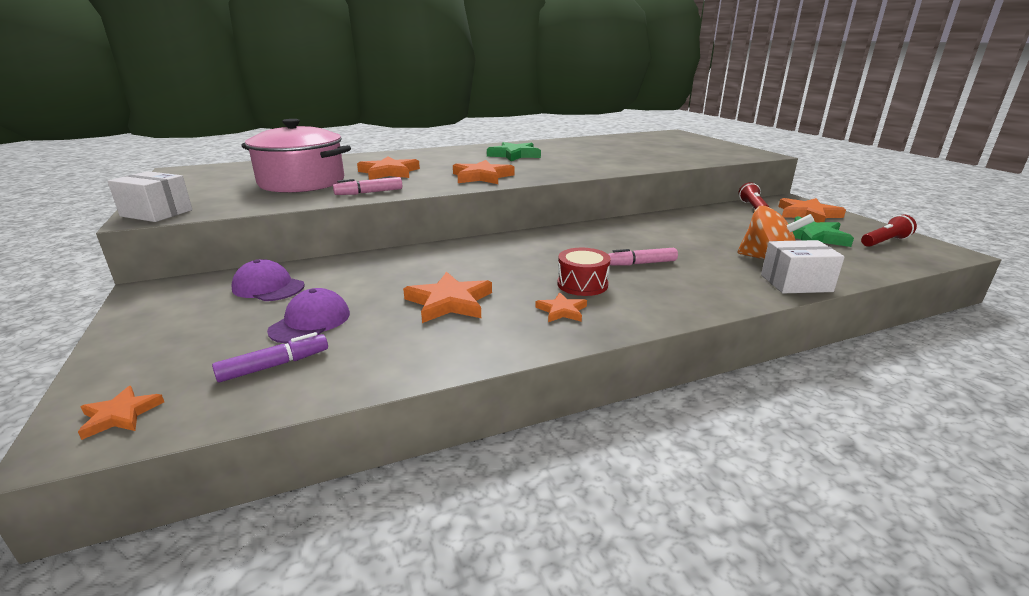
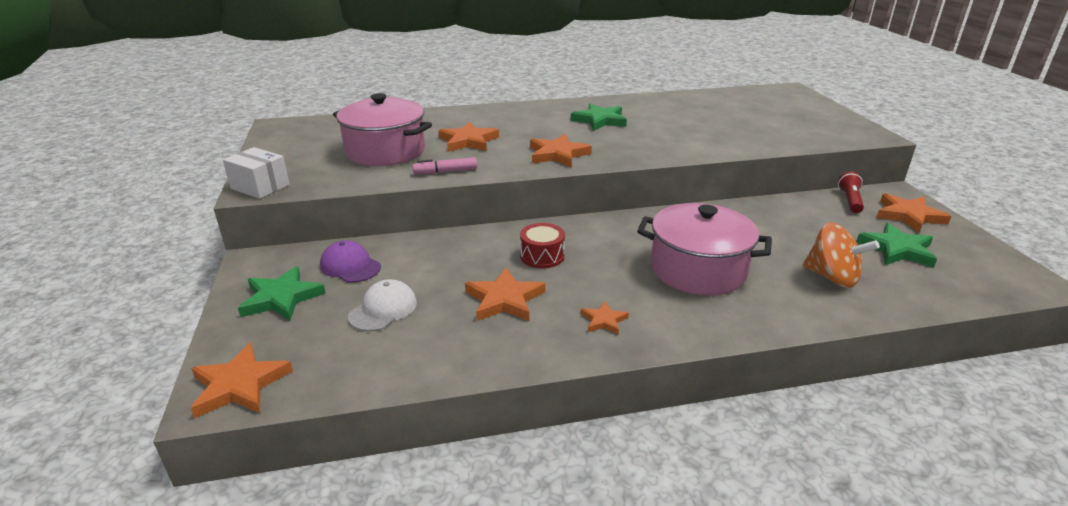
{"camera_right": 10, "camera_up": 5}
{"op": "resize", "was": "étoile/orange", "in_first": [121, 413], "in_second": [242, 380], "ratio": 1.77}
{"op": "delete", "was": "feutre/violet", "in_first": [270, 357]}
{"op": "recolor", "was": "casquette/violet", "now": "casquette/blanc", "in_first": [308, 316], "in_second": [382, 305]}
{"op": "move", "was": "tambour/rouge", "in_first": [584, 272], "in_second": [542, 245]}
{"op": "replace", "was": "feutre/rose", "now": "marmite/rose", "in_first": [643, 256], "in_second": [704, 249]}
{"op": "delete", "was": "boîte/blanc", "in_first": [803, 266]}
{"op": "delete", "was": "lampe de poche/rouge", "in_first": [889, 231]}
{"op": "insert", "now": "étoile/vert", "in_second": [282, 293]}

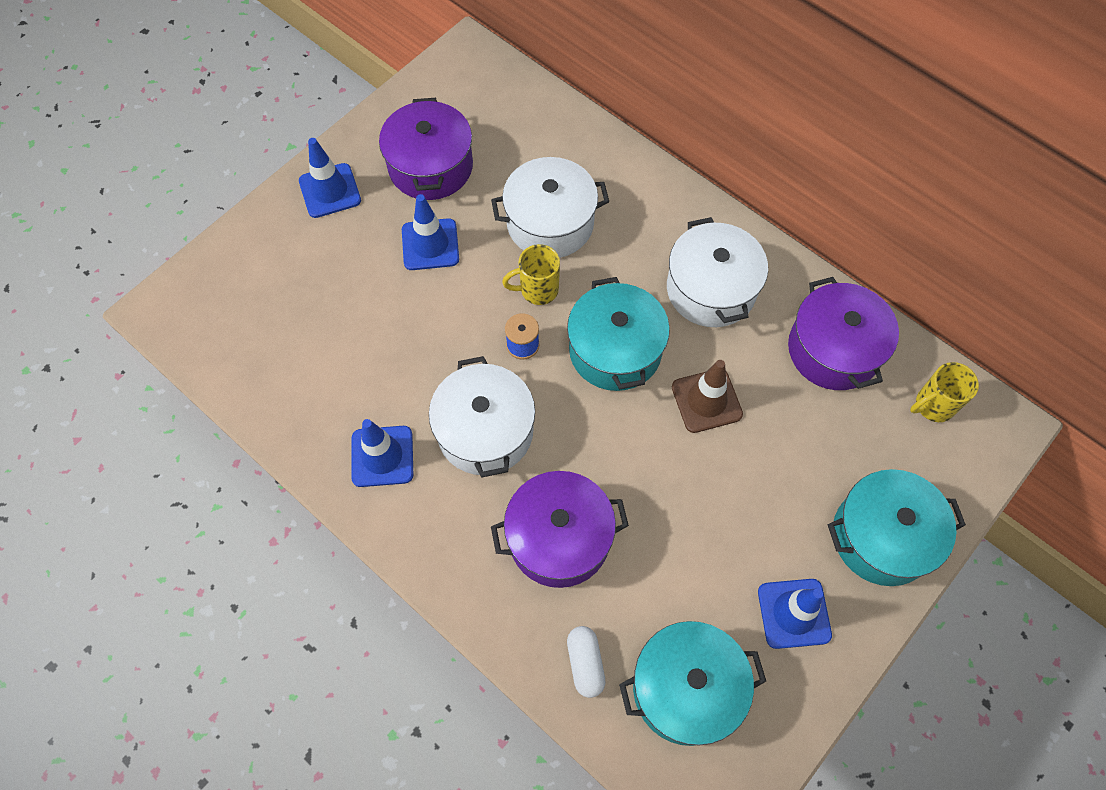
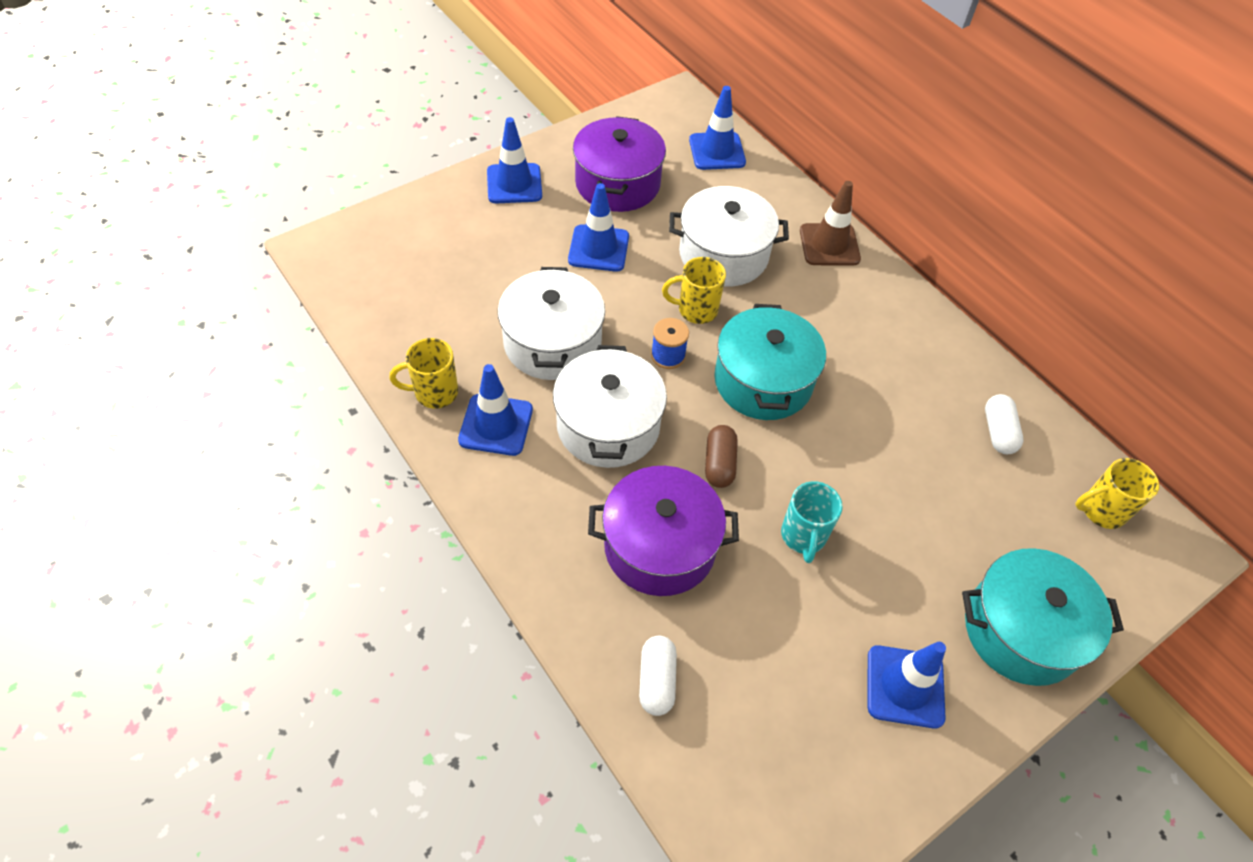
{"camera_right": 10, "camera_up": -10}
{"op": "delete", "was": "marmite/turquoise", "in_first": [692, 683]}
{"op": "move", "was": "marmite/blanc", "in_first": [717, 272], "in_second": [551, 323]}
{"op": "move", "was": "cône de chantier/marron", "in_first": [707, 396], "in_second": [830, 223]}
{"op": "replace", "was": "marmite/violet", "now": "gélule/blanc", "in_first": [843, 333], "in_second": [1004, 424]}
{"op": "insert", "now": "tasse/jaune", "in_second": [424, 373]}
{"op": "insert", "now": "cône de chantier/bleu", "in_second": [717, 128]}
{"op": "insert", "now": "gélule/marron", "in_second": [721, 456]}
{"op": "insert", "now": "tasse/turquoise", "in_second": [812, 522]}

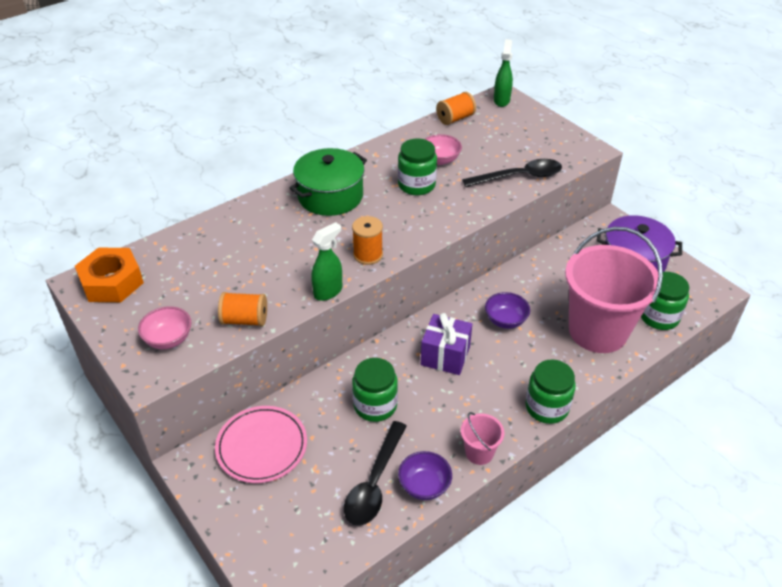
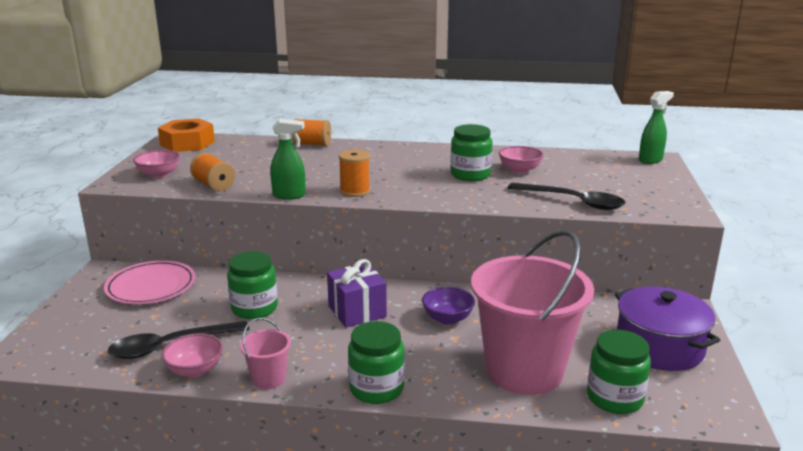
{"camera_right": 45, "camera_up": -20}
{"op": "delete", "was": "marmite/vert", "in_first": [328, 182]}
{"op": "recolor", "was": "bol/violet", "now": "bol/rose", "in_first": [425, 475], "in_second": [192, 355]}
{"op": "move", "was": "bobine/orange", "in_first": [456, 108], "in_second": [311, 132]}

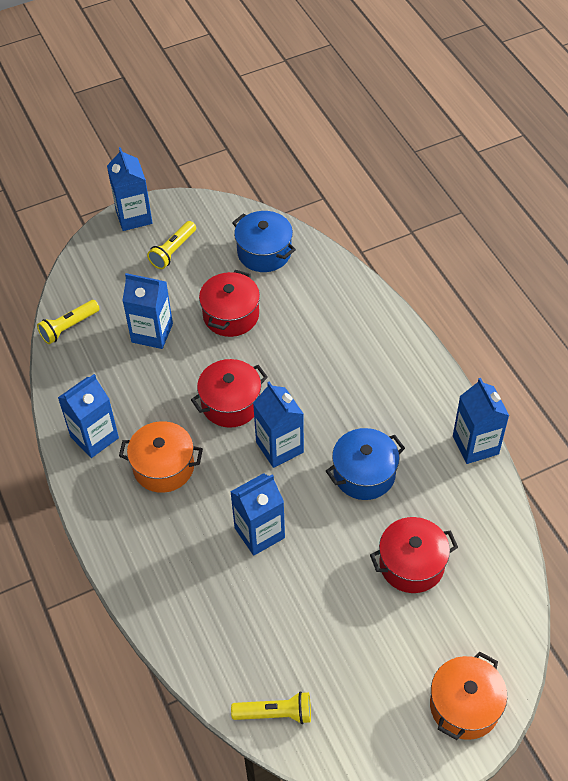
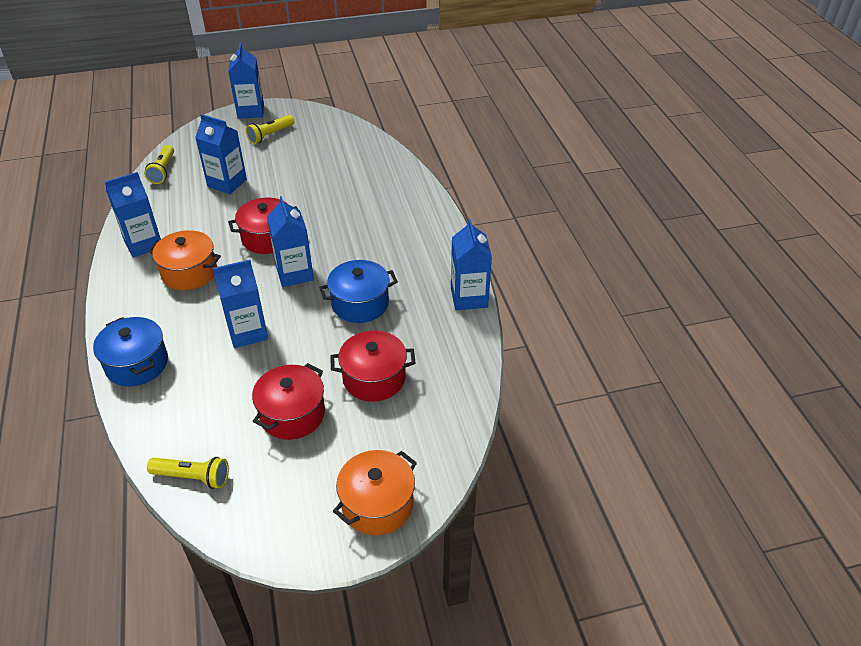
{"camera_right": 10, "camera_up": -10}
{"op": "rotate", "was": "lampe de poche/jaune", "in_first": [68, 322], "in_second": [159, 164], "clockwise": -60}
{"op": "move", "was": "marmite/rouge", "in_first": [229, 303], "in_second": [288, 401]}
{"op": "move", "was": "marmite/bleu", "in_first": [264, 241], "in_second": [130, 352]}

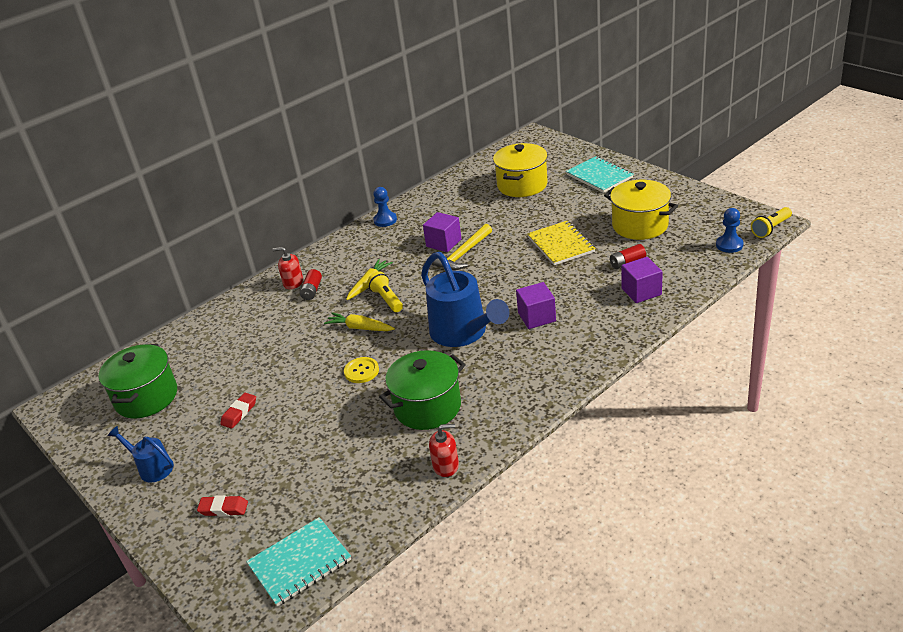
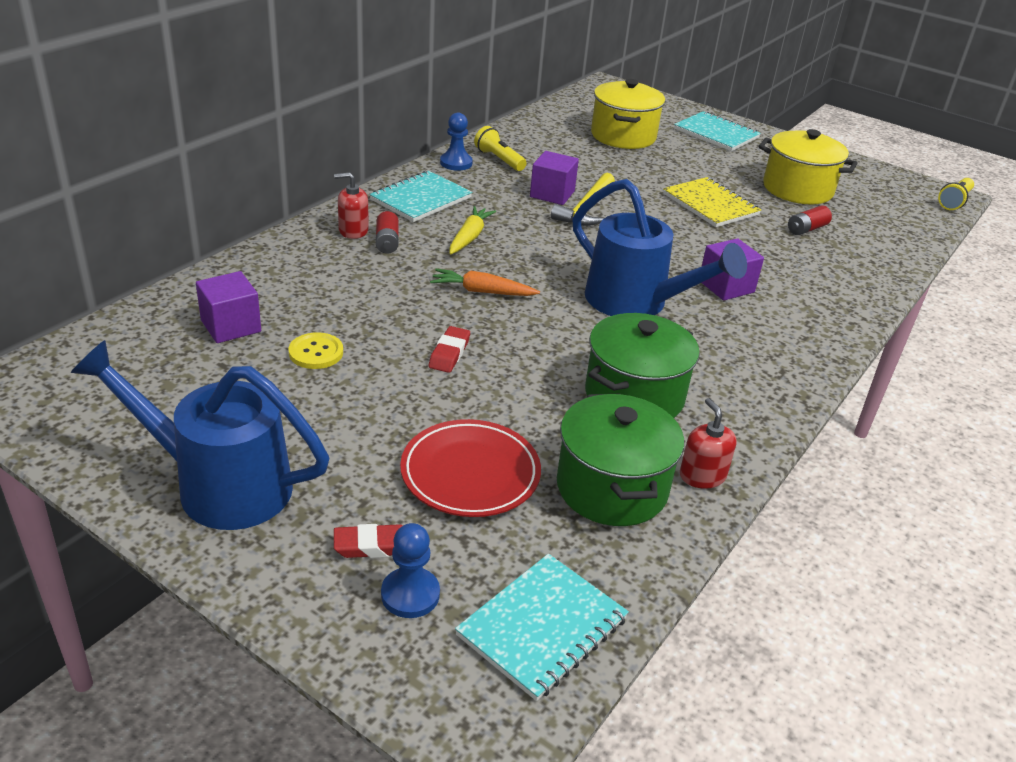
{"camera_right": -20, "camera_up": 0}
{"op": "move", "was": "marmite/vert", "in_first": [137, 381], "in_second": [620, 459]}
{"op": "resize", "was": "arrosoir/bleu", "in_first": [141, 454], "in_second": [200, 435], "ratio": 1.95}
{"op": "move", "was": "gomme/rouge", "in_first": [238, 411], "in_second": [449, 349]}
{"op": "recolor", "was": "carotte/jaune", "now": "carotte/orange", "in_first": [359, 322], "in_second": [485, 282]}
{"op": "move", "was": "bouton/jaune", "in_first": [361, 370], "in_second": [316, 350]}
{"op": "move", "was": "lampe de poche/jaune", "in_first": [385, 291], "in_second": [500, 148]}
{"op": "rotate", "was": "distributeur de savon/rouge", "in_first": [444, 450], "in_second": [708, 443], "clockwise": -90}
{"op": "move", "was": "cube/violet", "in_first": [642, 280], "in_second": [228, 307]}
{"op": "move", "was": "pion/bleu", "in_first": [729, 230], "in_second": [410, 570]}
{"op": "insert", "now": "carnet/turquoise", "in_second": [420, 196]}
{"op": "insert", "now": "assiette/rouge", "in_second": [470, 468]}

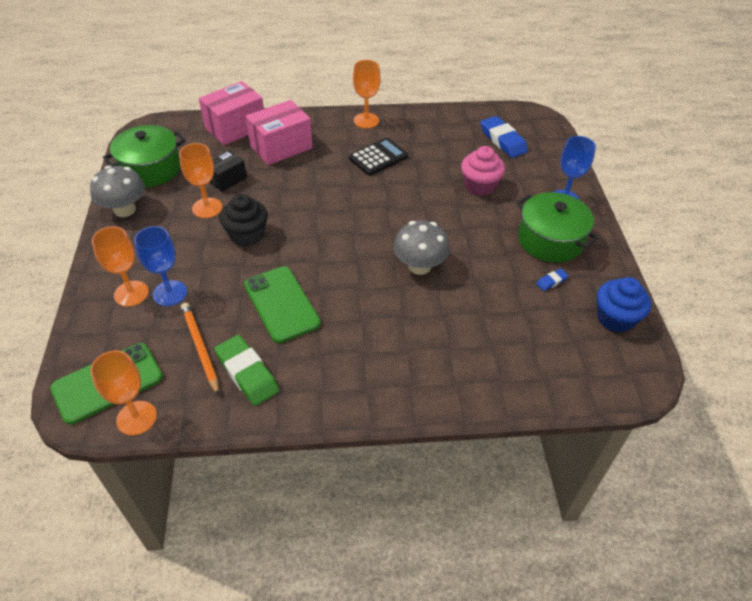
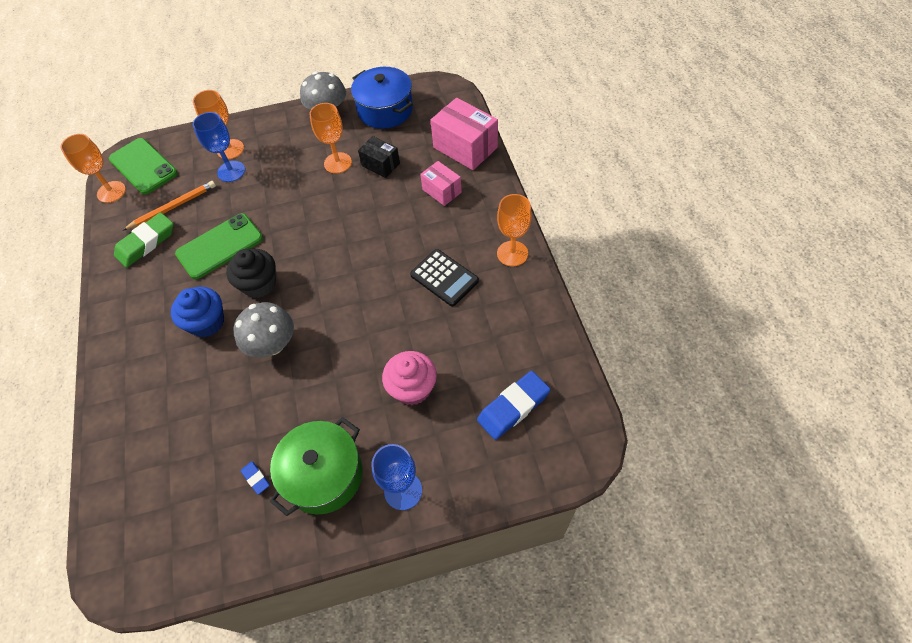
{"camera_right": 85, "camera_up": 10}
{"op": "recolor", "was": "marmite/vert", "now": "marmite/bleu", "in_first": [144, 156], "in_second": [382, 98]}
{"op": "move", "was": "muffin/noir", "in_first": [244, 220], "in_second": [251, 273]}
{"op": "resize", "was": "boîte/rose", "in_first": [279, 132], "in_second": [441, 183], "ratio": 0.59}
{"op": "move", "was": "muffin/bleu", "in_first": [624, 305], "in_second": [197, 312]}

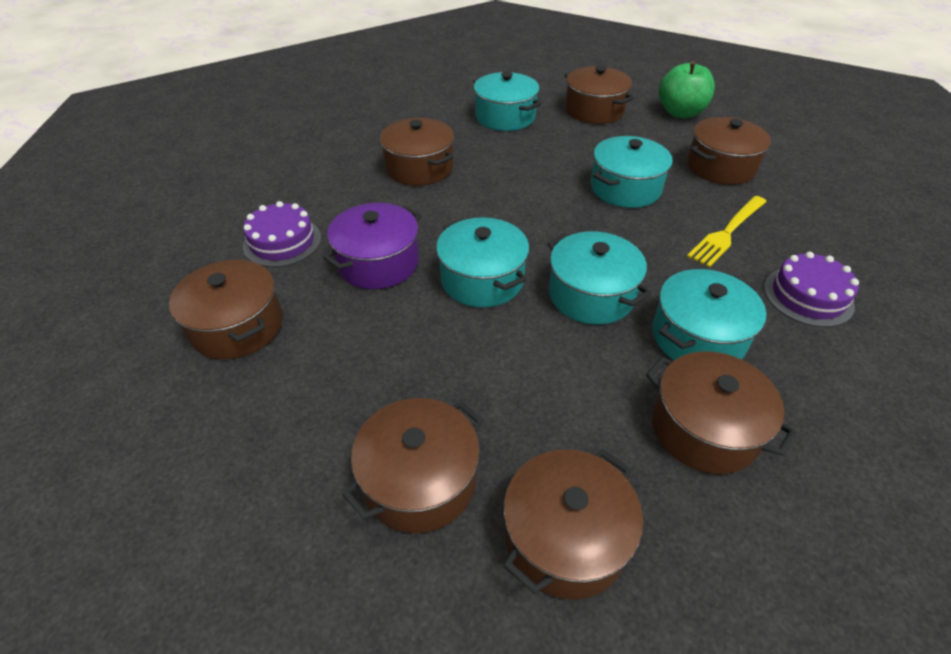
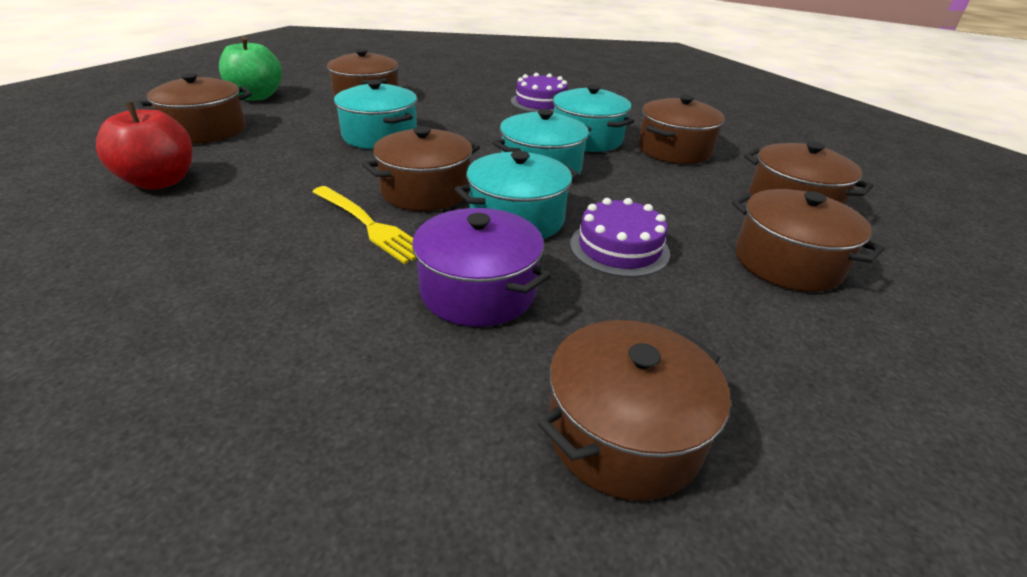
{"camera_right": -90, "camera_up": -10}
{"op": "move", "was": "gâteau/violet", "in_first": [282, 234], "in_second": [620, 237]}
{"op": "move", "was": "marmite/marron", "in_first": [417, 152], "in_second": [421, 168]}
{"op": "replace", "was": "marmite/turquoise", "now": "pomme/rouge", "in_first": [507, 101], "in_second": [144, 146]}
{"op": "move", "was": "fourchette/jaune", "in_first": [727, 231], "in_second": [364, 225]}

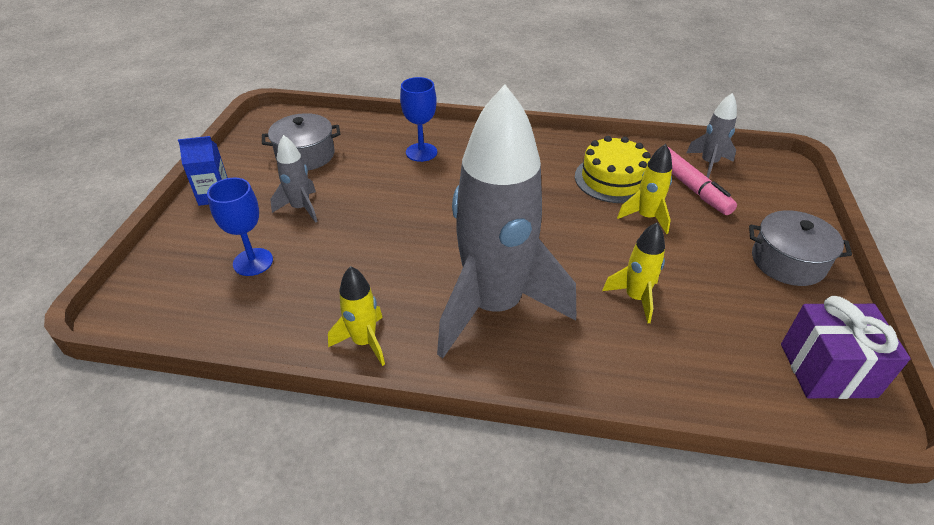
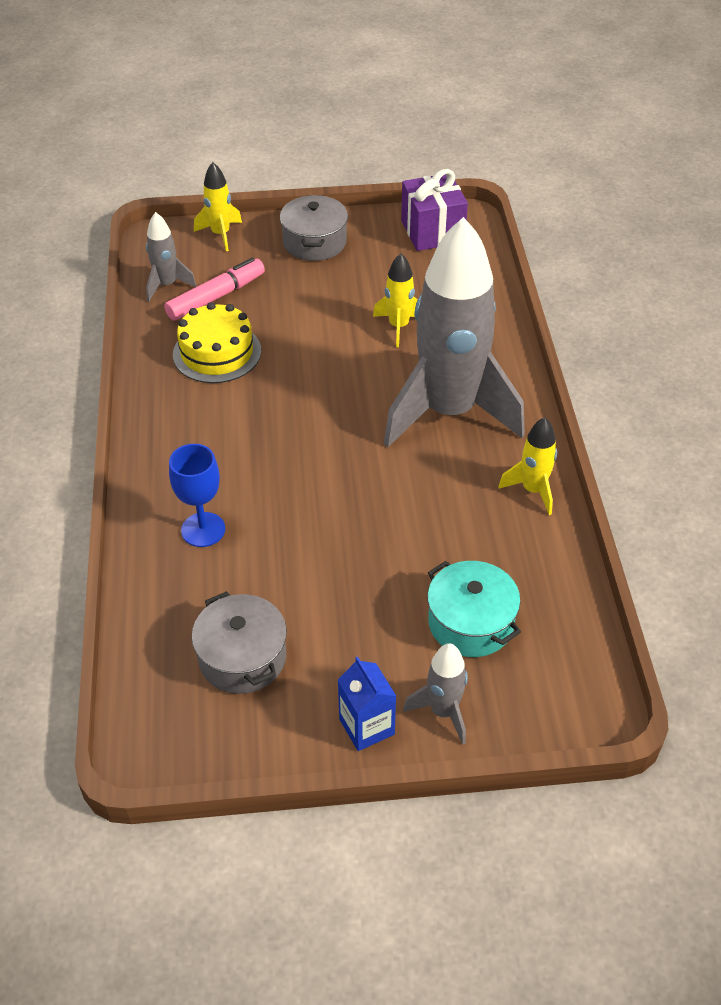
{"camera_right": -105, "camera_up": 5}
{"op": "replace", "was": "verre à pied/bleu", "now": "marmite/turquoise", "in_first": [240, 227], "in_second": [474, 609]}
{"op": "move", "was": "fusée/gris", "in_first": [294, 179], "in_second": [435, 693]}
{"op": "move", "was": "fusée/jaune", "in_first": [644, 189], "in_second": [218, 206]}

